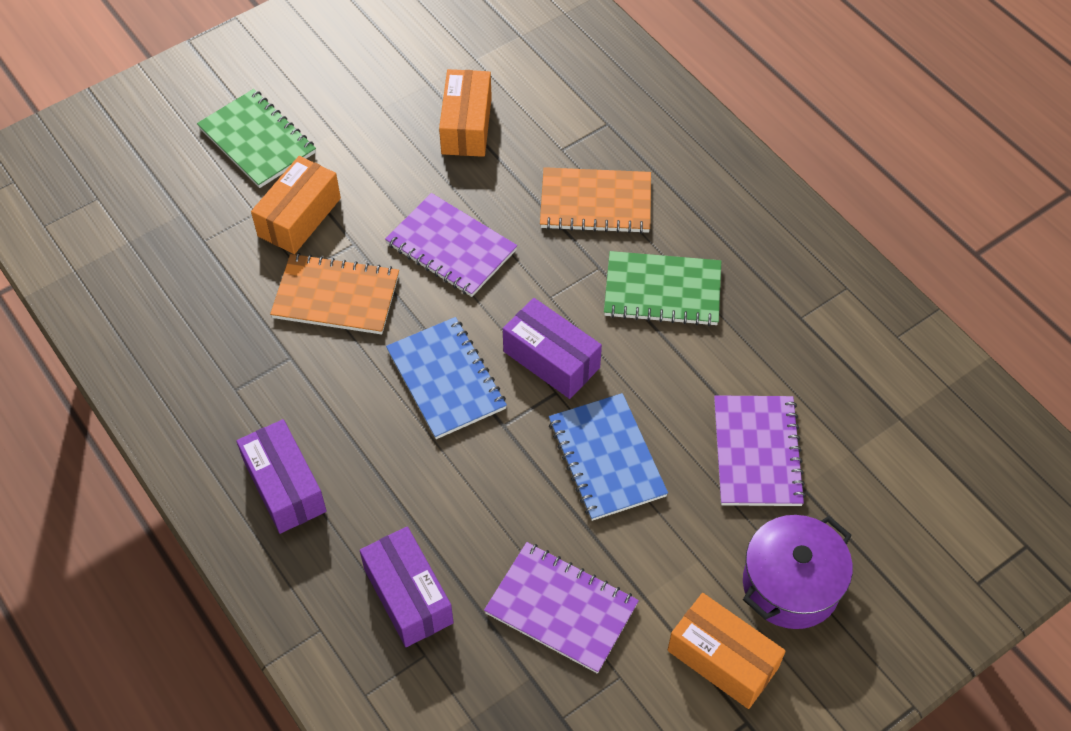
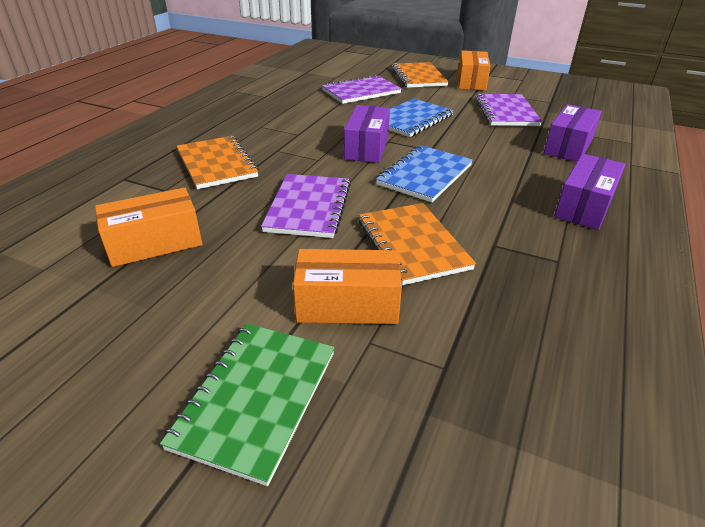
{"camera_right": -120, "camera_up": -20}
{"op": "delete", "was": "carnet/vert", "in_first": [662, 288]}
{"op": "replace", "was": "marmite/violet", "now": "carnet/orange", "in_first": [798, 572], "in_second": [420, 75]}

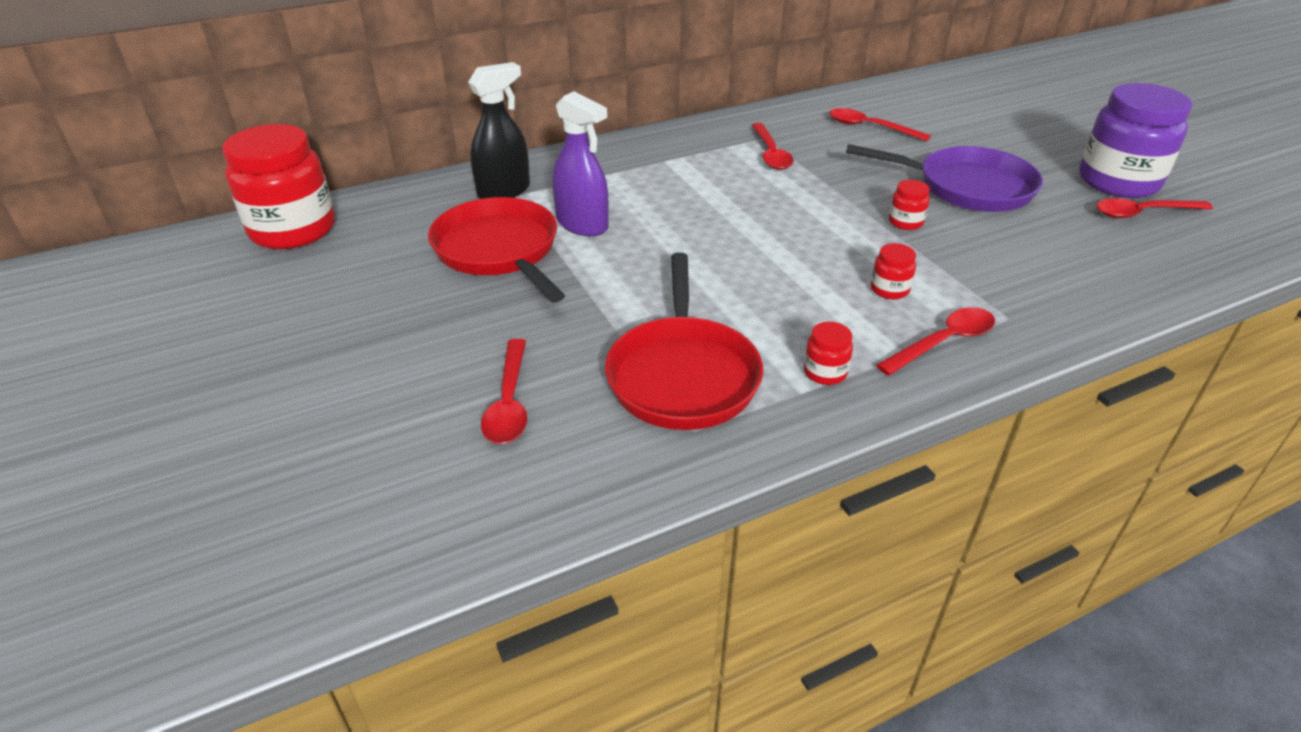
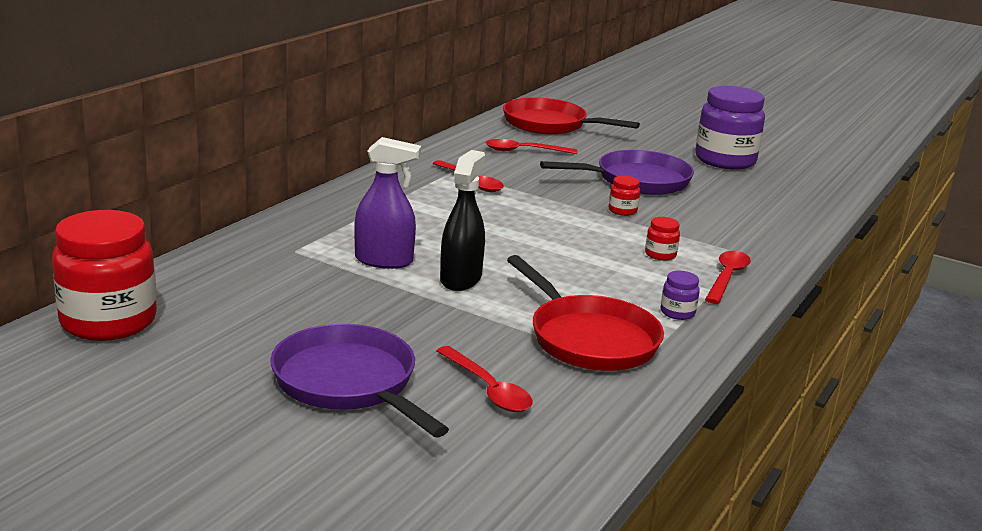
{"camera_right": -35, "camera_up": -15}
{"op": "move", "was": "poêle/rouge", "in_first": [496, 250], "in_second": [571, 115]}
{"op": "move", "was": "vaporisateur/noir", "in_first": [499, 130], "in_second": [462, 220]}
{"op": "recolor", "was": "bocal/rouge", "now": "bocal/violet", "in_first": [828, 353], "in_second": [680, 295]}
{"op": "delete", "was": "cuillère/rouge", "in_first": [1154, 208]}
{"op": "insert", "now": "poêle/violet", "in_second": [359, 380]}

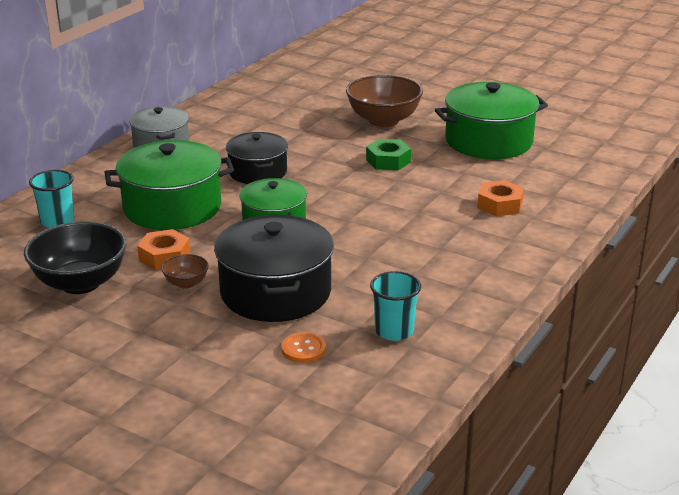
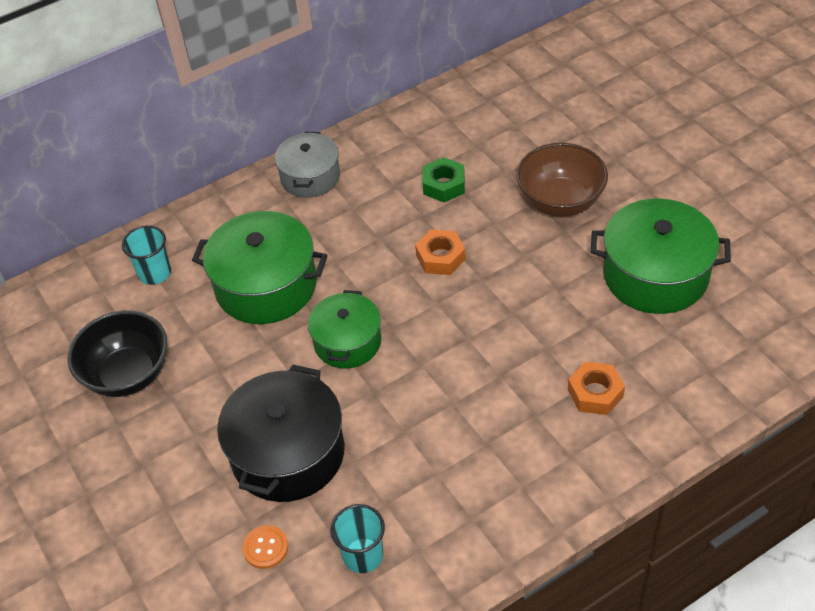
{"camera_right": 30, "camera_up": 20}
{"op": "move", "was": "écrou/orange", "in_first": [164, 249], "in_second": [440, 252]}
{"op": "delete", "was": "bol/marron", "in_first": [185, 271]}
{"op": "delete", "was": "marmite/noir", "in_first": [257, 158]}
{"op": "move", "was": "écrou/vert", "in_first": [388, 154], "in_second": [444, 179]}

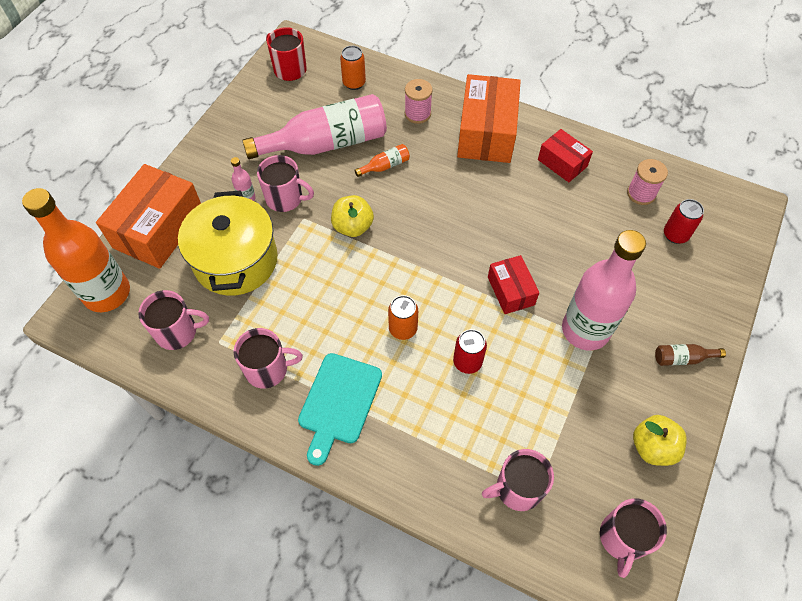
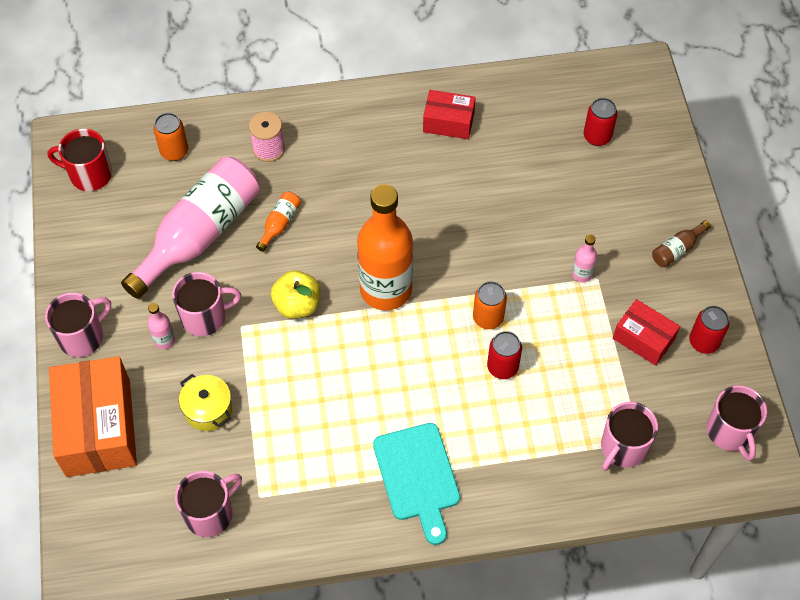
{"camera_right": -35, "camera_up": 0}
{"op": "move", "was": "bouteille/orange", "in_first": [76, 250], "in_second": [385, 247]}
{"op": "resize", "was": "marmite/jaune", "in_first": [228, 243], "in_second": [205, 402], "ratio": 0.48}
{"op": "move", "was": "tasse/rose", "in_first": [268, 358], "in_second": [78, 324]}
{"op": "move", "was": "canette/orange", "in_first": [403, 317], "in_second": [490, 305]}
{"op": "delete", "was": "boîte/orange", "in_first": [489, 118]}
{"op": "move", "was": "boîte/rouge", "in_first": [513, 284], "in_second": [646, 332]}
{"op": "resize", "was": "bouteille/rose", "in_first": [604, 290], "in_second": [584, 258], "ratio": 0.4}
{"op": "delete", "was": "bobine/rose", "in_first": [647, 182]}
{"op": "replace", "was": "pomme/jaune", "now": "canette/rouge", "in_first": [660, 440], "in_second": [709, 330]}

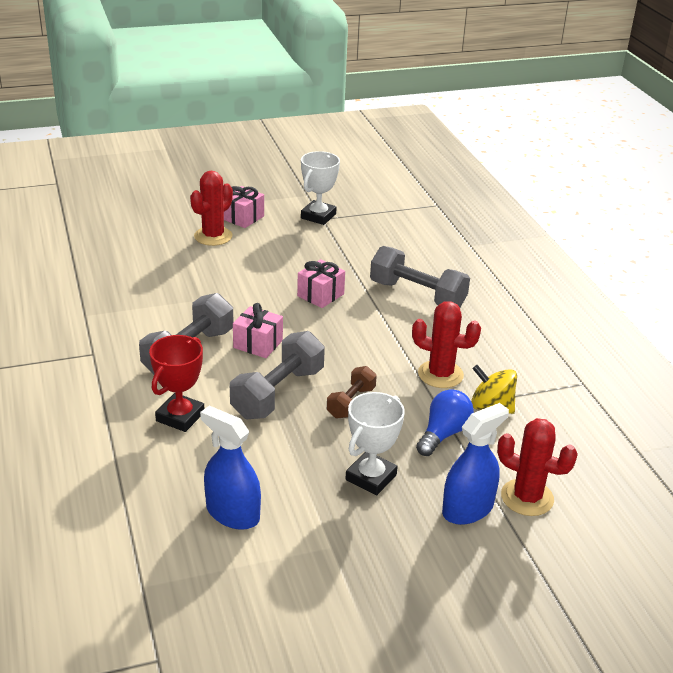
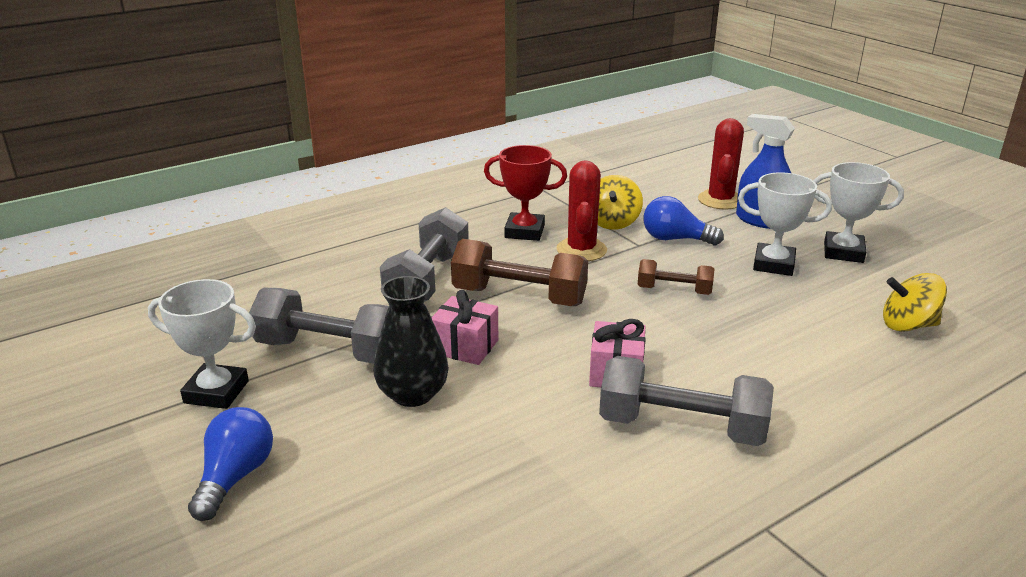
{"camera_right": -105, "camera_up": -5}
{"op": "move", "was": "trophée/rouge", "in_first": [176, 383], "in_second": [525, 193]}
{"op": "delete", "was": "cactus/rouge", "in_first": [211, 208]}
{"op": "replace", "was": "vaporisateur/bleu", "now": "toupie/jaune", "in_first": [230, 468], "in_second": [915, 302]}
{"op": "replace", "was": "cadeau/rose", "now": "ampoule/bleu", "in_first": [244, 207], "in_second": [230, 464]}
{"op": "move", "was": "haltère/gris", "in_first": [277, 375], "in_second": [319, 326]}
{"op": "insert", "now": "vase/noir", "in_second": [411, 341]}
{"op": "insert", "now": "haltère/marron", "in_second": [519, 272]}
{"op": "insert", "now": "trophée/blanc", "in_second": [858, 212]}

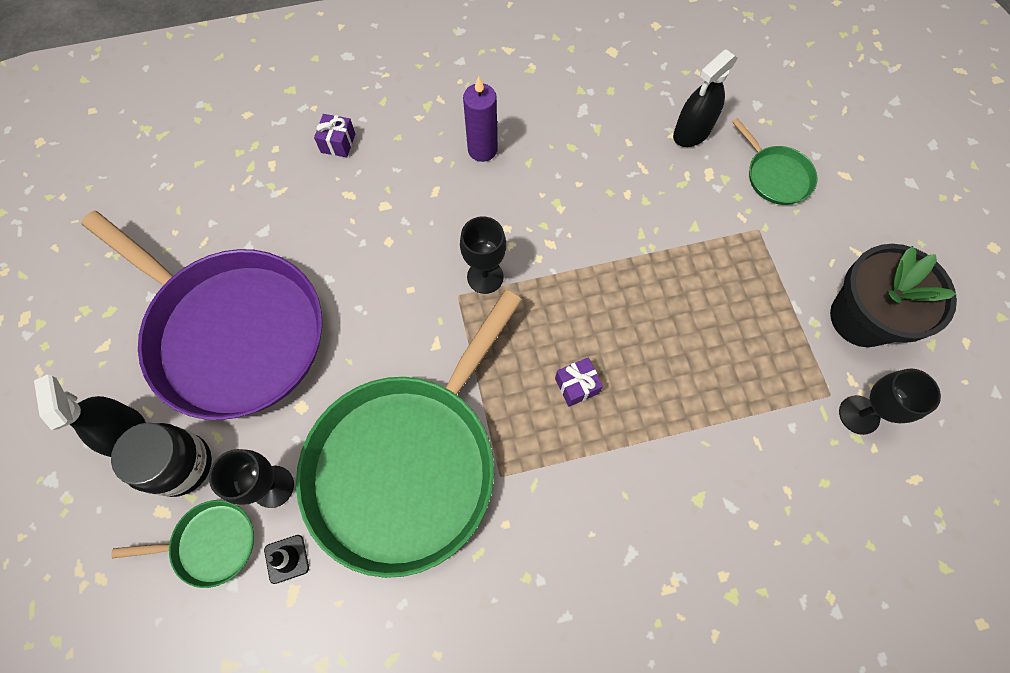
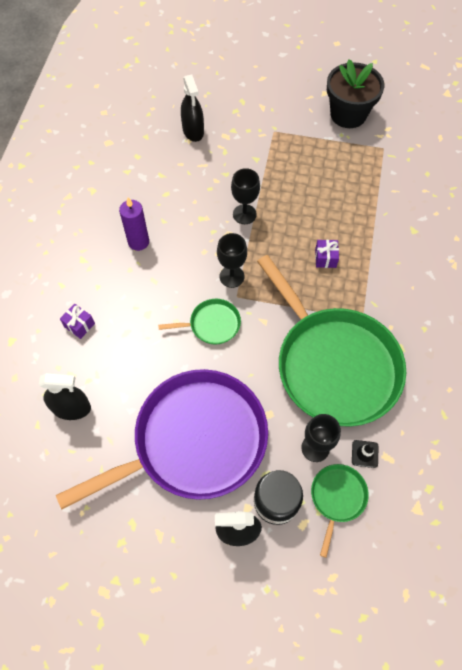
{"camera_right": -65, "camera_up": -5}
{"op": "move", "was": "poêle/vert", "in_first": [774, 161], "in_second": [199, 321]}
{"op": "move", "was": "verre à pied/noir", "in_first": [890, 402], "in_second": [245, 196]}
{"op": "insert", "now": "vaporisateur/noir", "in_second": [65, 397]}

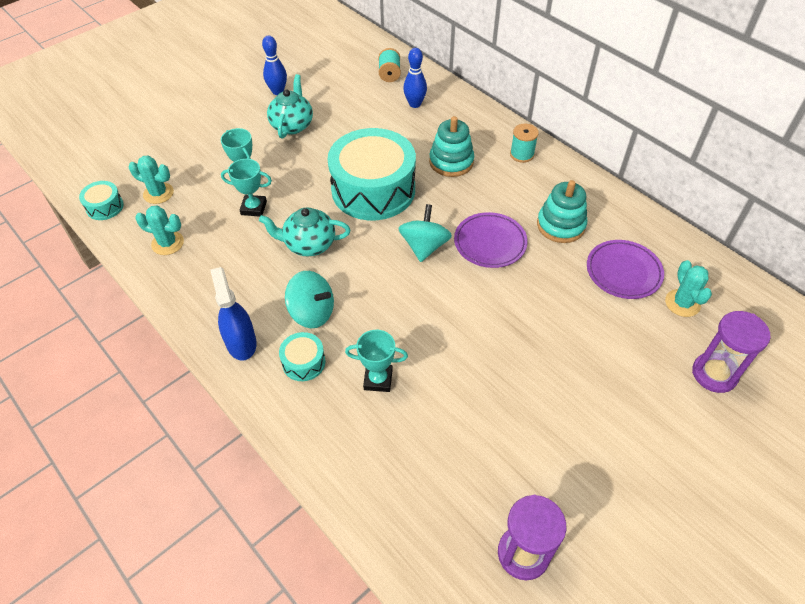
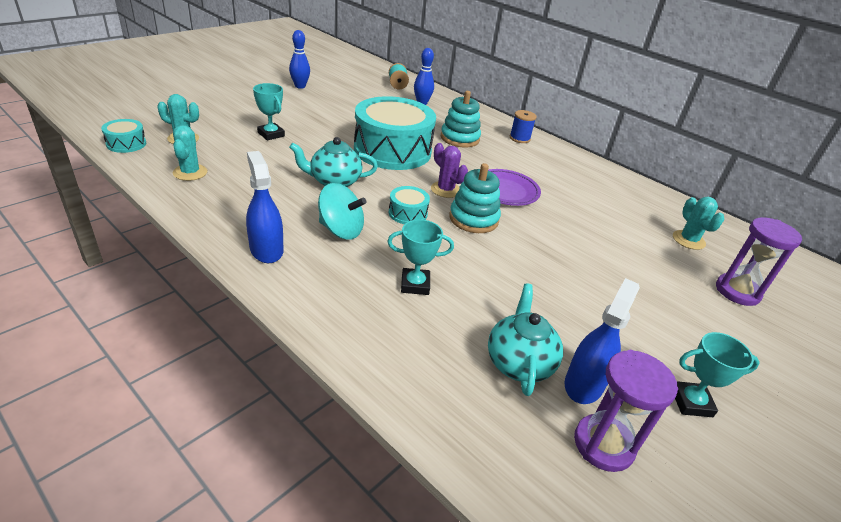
{"camera_right": -10, "camera_up": -15}
{"op": "rotate", "was": "cactus/turquoise", "in_first": [159, 230], "in_second": [190, 153], "clockwise": 75}
{"op": "move", "was": "trophée/turquoise", "in_first": [246, 188], "in_second": [717, 374]}
{"op": "move", "was": "théière/turquoise", "in_first": [290, 106], "in_second": [525, 340]}
{"op": "move", "was": "tambour/turquoise", "in_first": [302, 356], "in_second": [409, 205]}
{"op": "replace", "was": "toupie/turquoise", "now": "cactus/violet", "in_first": [425, 233], "in_second": [449, 170]}
{"op": "recolor", "was": "bobine/turquoise", "now": "bobine/bleu", "in_first": [524, 143], "in_second": [523, 126]}
{"op": "move", "was": "jouet à empiler/turquoise", "in_first": [562, 211], "in_second": [475, 198]}
{"op": "delete", "was": "assiette/violet", "in_first": [625, 269]}
{"op": "insert", "now": "vaporisateur/bleu", "in_second": [602, 341]}

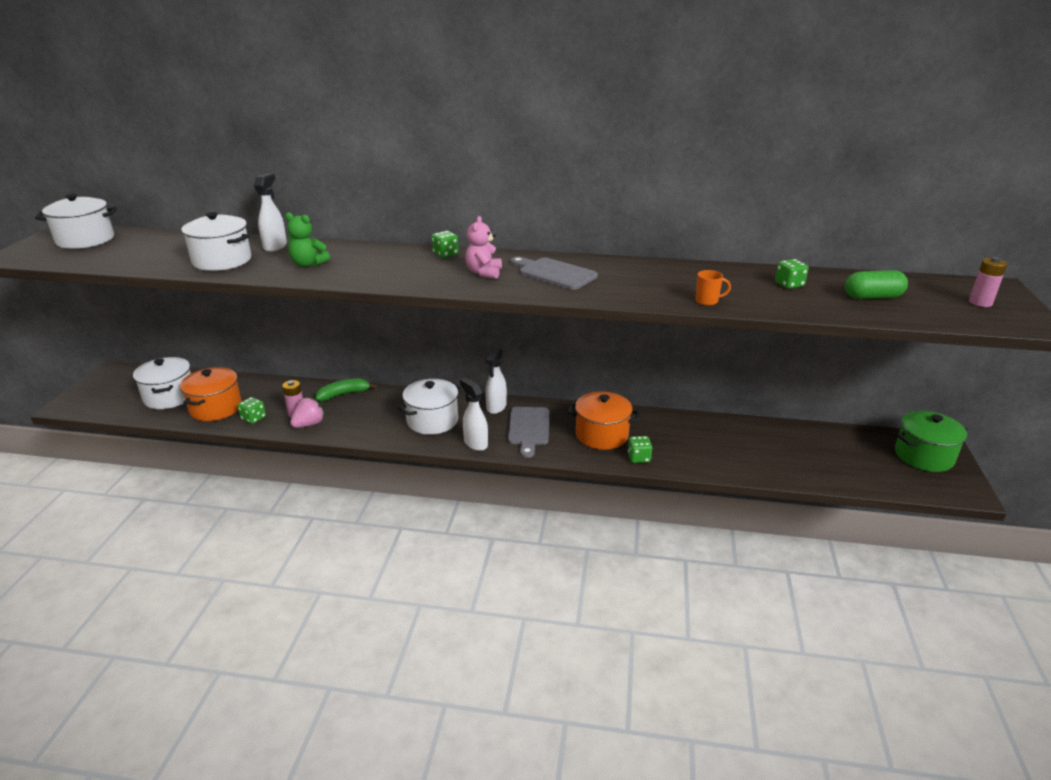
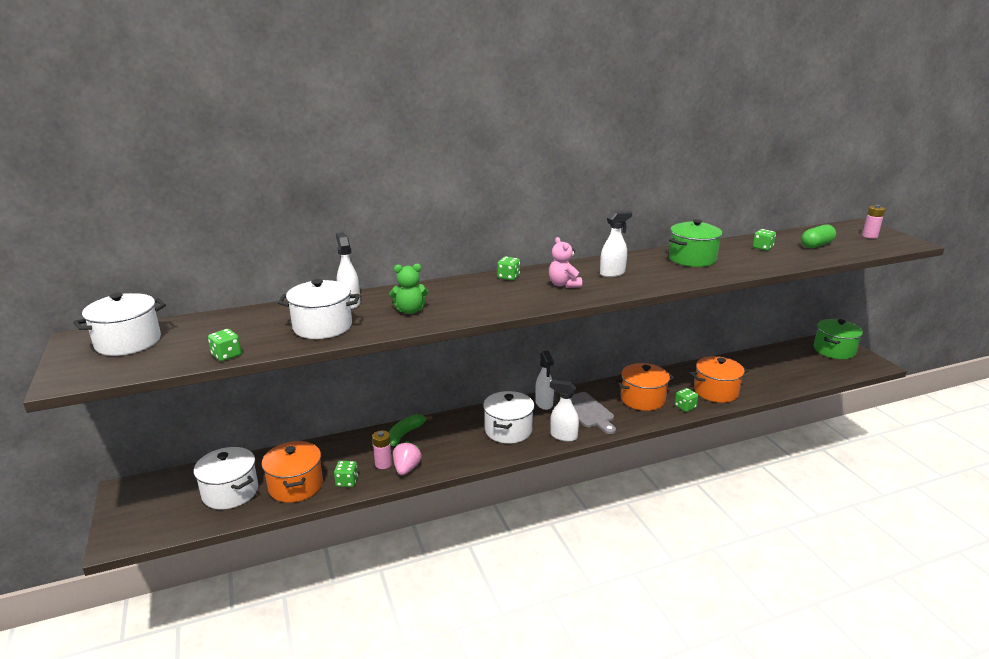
{"camera_right": -30, "camera_up": -5}
{"op": "replace", "was": "planche à découper/gris", "now": "vaporisateur/blanc", "in_first": [554, 273], "in_second": [616, 243]}
{"op": "delete", "was": "tasse/orange", "in_first": [713, 288]}
{"op": "insert", "now": "dé/vert", "in_second": [224, 345]}
{"op": "insert", "now": "marmite/vert", "in_second": [696, 243]}
{"op": "insert", "now": "marmite/orange", "in_second": [719, 379]}

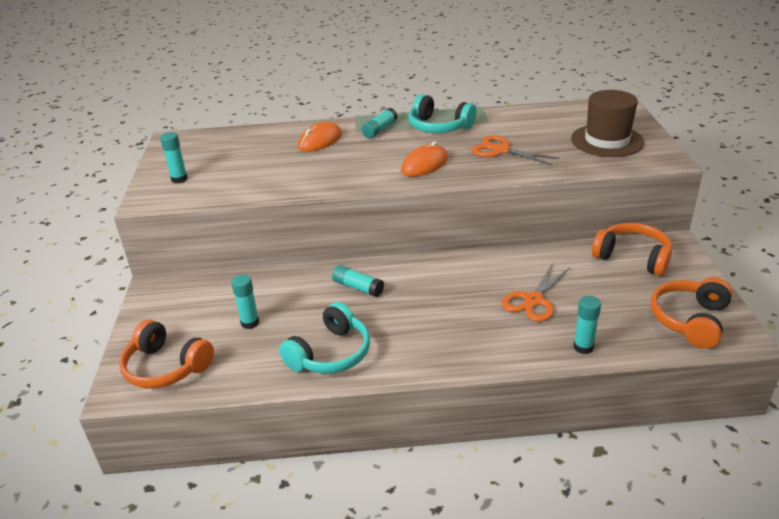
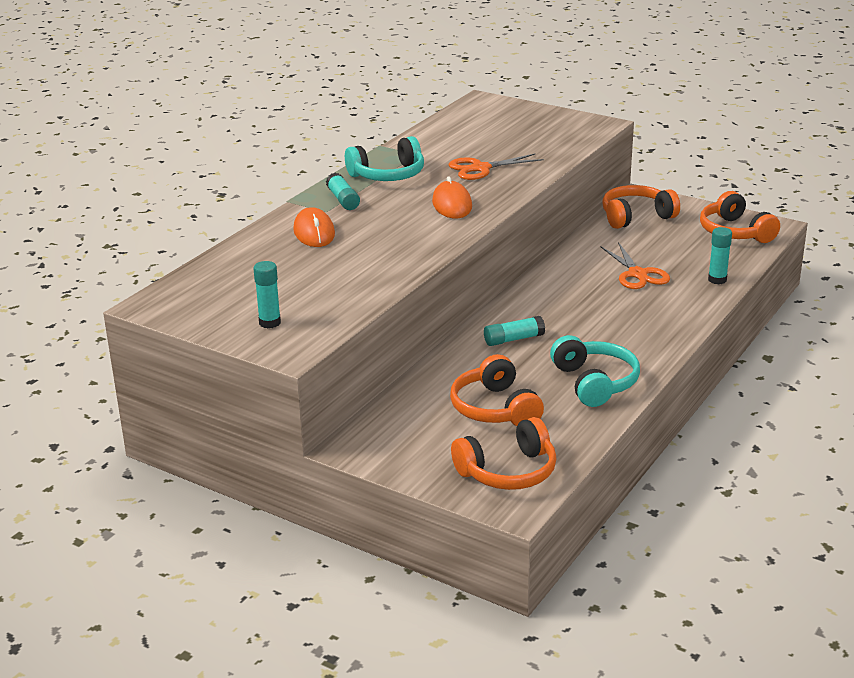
{"camera_right": -55, "camera_up": -5}
{"op": "replace", "was": "bâton de colle/turquoise", "now": "casque audio/orange", "in_first": [245, 301], "in_second": [497, 390]}
{"op": "delete", "was": "chapeau/marron", "in_first": [608, 123]}

